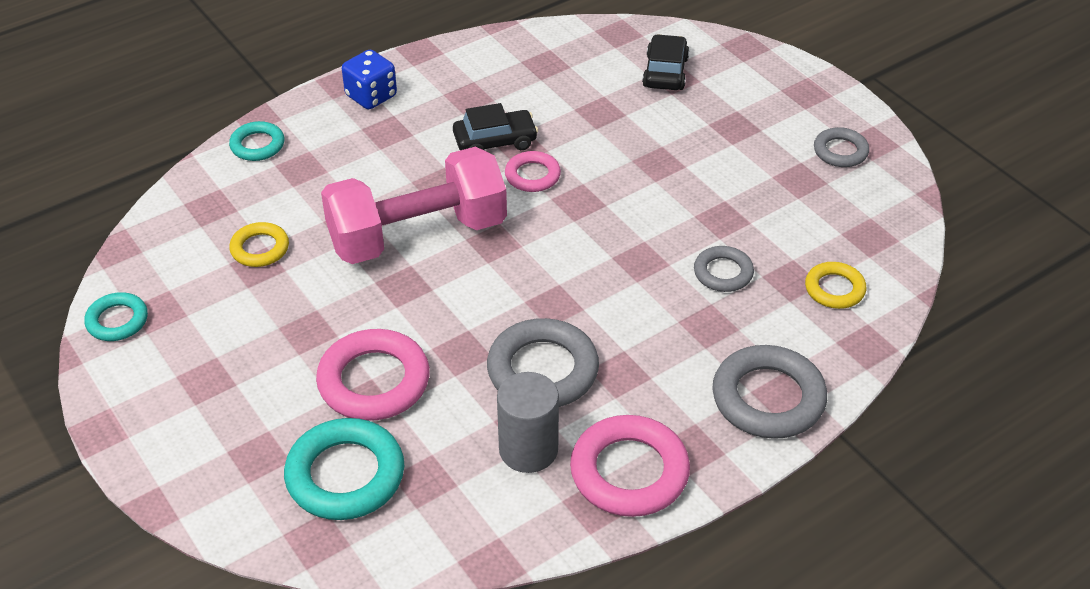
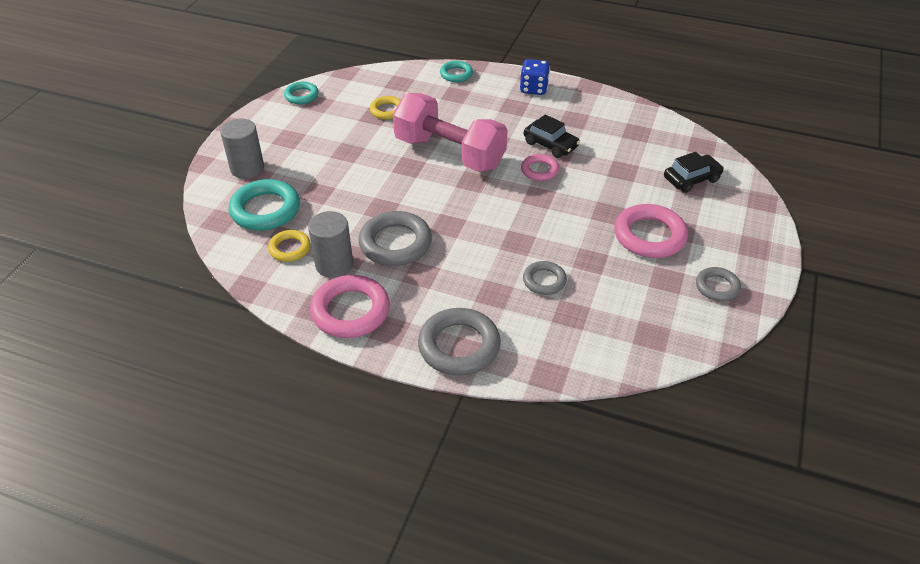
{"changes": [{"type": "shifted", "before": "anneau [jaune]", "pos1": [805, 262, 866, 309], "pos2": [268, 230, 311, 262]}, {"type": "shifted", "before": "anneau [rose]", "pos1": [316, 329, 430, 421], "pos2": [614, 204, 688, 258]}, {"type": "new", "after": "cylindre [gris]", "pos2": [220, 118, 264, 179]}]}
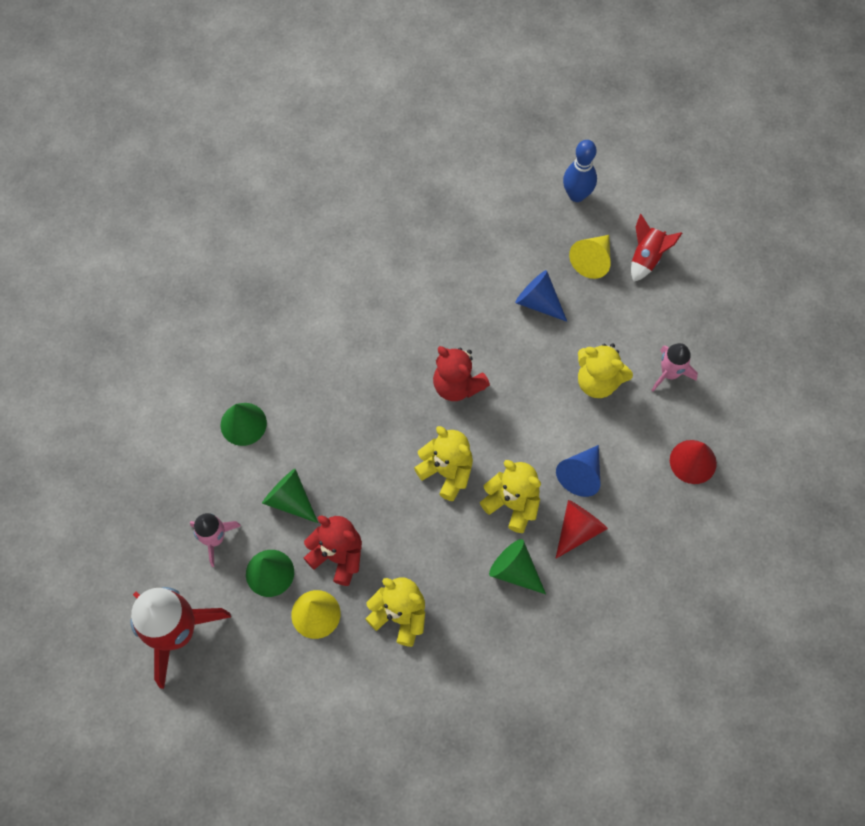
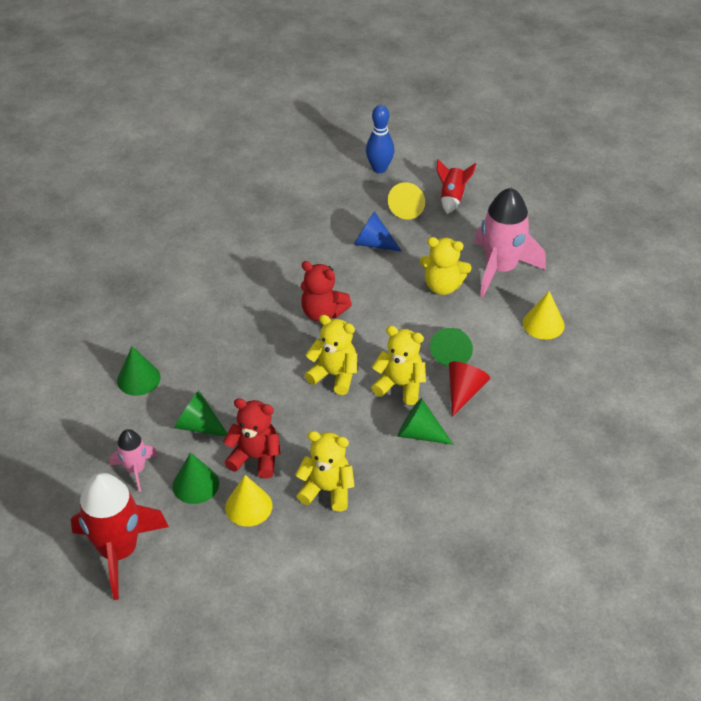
{"changes": [{"type": "scaled", "before": "fusée [rose]", "pos1": [651, 343, 698, 391], "pos2": [474, 188, 546, 297], "scale": 1.89}, {"type": "repainted", "before": "cône [rouge]", "after": "cône [jaune]", "pos1": [670, 440, 717, 484], "pos2": [523, 291, 564, 340]}, {"type": "repainted", "before": "cône [bleu]", "after": "cône [vert]", "pos1": [556, 445, 600, 497], "pos2": [430, 328, 473, 367]}]}
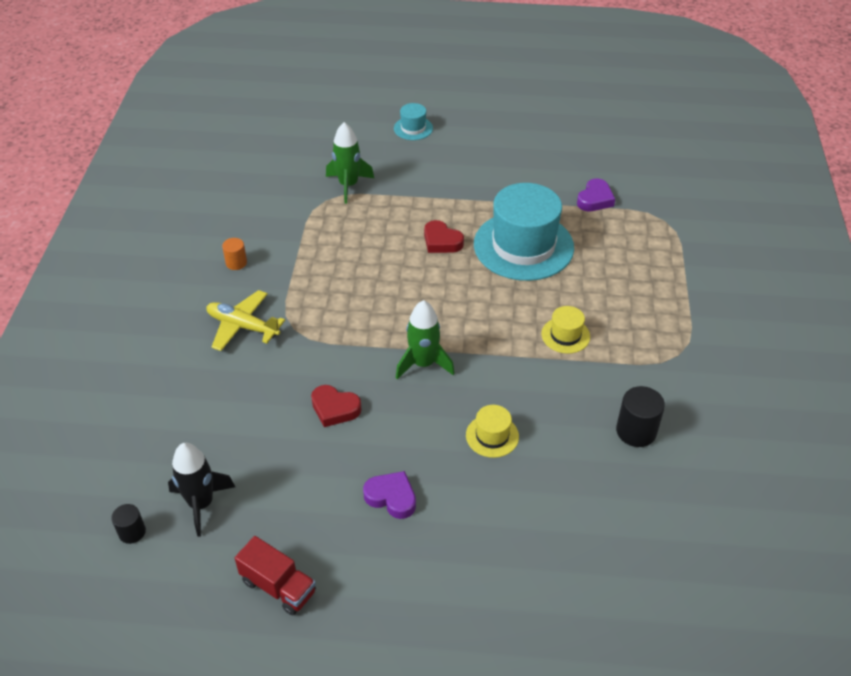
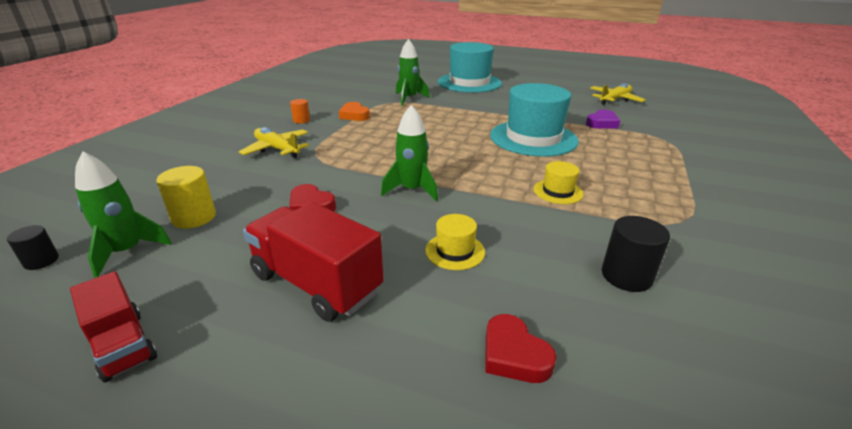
{"changes": [{"type": "scaled", "before": "chapeau [turquoise]", "pos1": [394, 103, 433, 140], "pos2": [438, 42, 502, 93], "scale": 2.25}, {"type": "shifted", "before": "cœur [rouge]", "pos1": [424, 220, 464, 253], "pos2": [486, 314, 557, 383]}, {"type": "repainted", "before": "fusée [noir]", "after": "fusée [vert]", "pos1": [168, 443, 235, 537], "pos2": [75, 151, 172, 278]}, {"type": "swapped", "before": "cœur [violet]", "after": "camion [rouge]", "pos1": [363, 471, 416, 519], "pos2": [243, 202, 384, 322]}, {"type": "new", "after": "avion [jaune]", "pos2": [590, 83, 646, 105]}, {"type": "new", "after": "cœur [orange]", "pos2": [339, 102, 370, 121]}, {"type": "new", "after": "cylindre [jaune]", "pos2": [156, 166, 216, 229]}]}
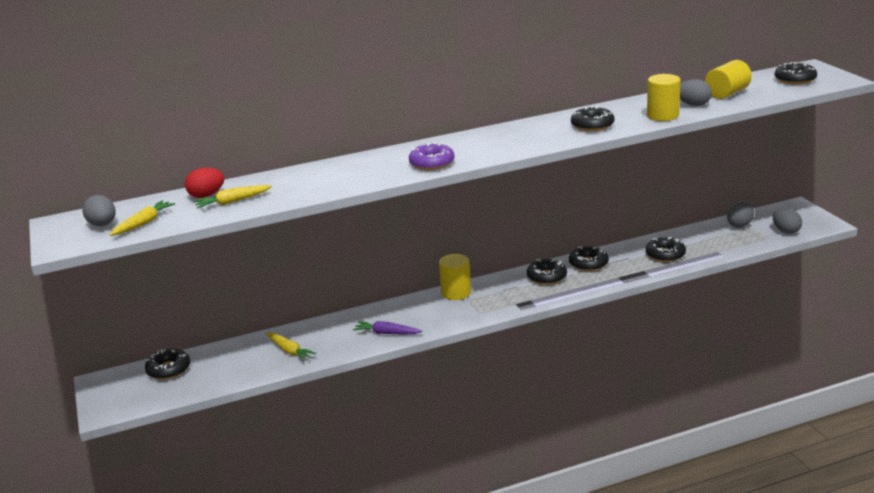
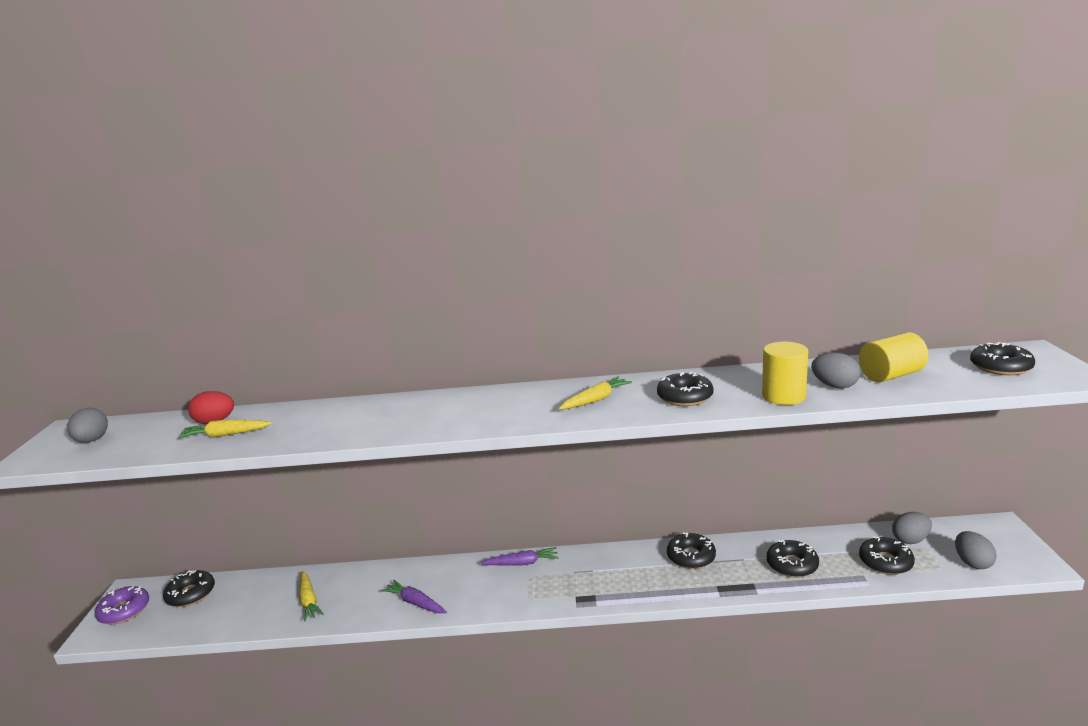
{"changes": [{"type": "shifted", "before": "beignet [violet]", "pos1": [409, 142, 455, 170], "pos2": [95, 586, 149, 624]}, {"type": "shifted", "before": "carotte [jaune]", "pos1": [110, 200, 175, 236], "pos2": [559, 377, 632, 410]}, {"type": "swapped", "before": "cylindre [jaune]", "after": "carotte [violet]", "pos1": [439, 254, 471, 300], "pos2": [481, 547, 559, 566]}, {"type": "shifted", "before": "beignet [noir]", "pos1": [527, 259, 567, 285], "pos2": [859, 537, 915, 575]}]}
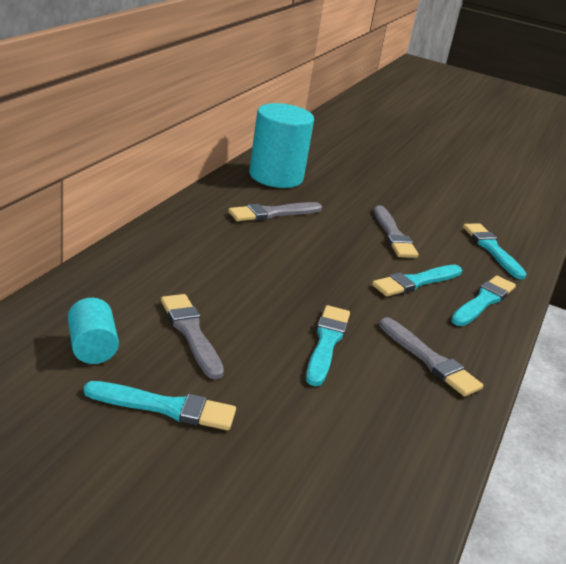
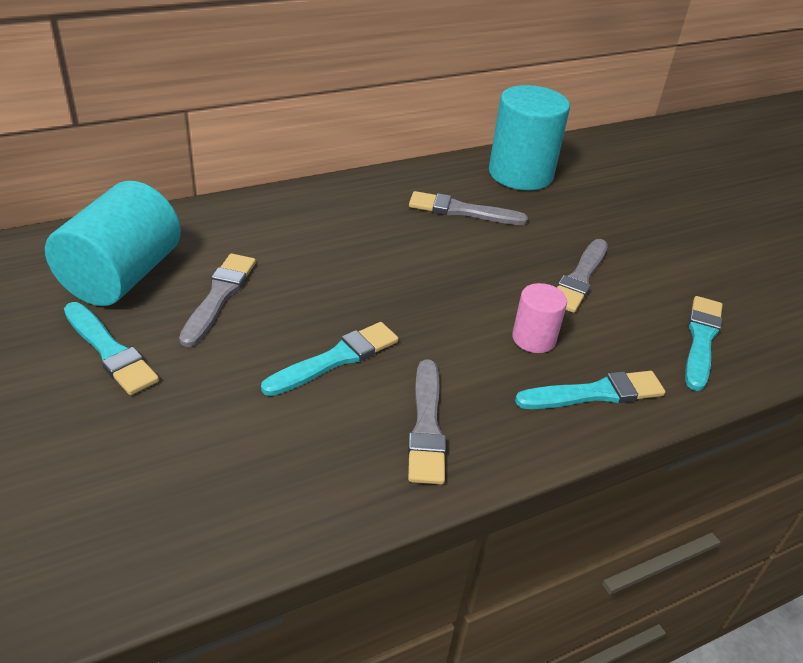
{"changes": [{"type": "swapped", "before": "pinceau [turquoise]", "after": "cylindre [rose]", "pos1": [372, 265, 462, 296], "pos2": [512, 283, 567, 353]}, {"type": "scaled", "before": "cylindre [turquoise]", "pos1": [68, 298, 119, 364], "pos2": [45, 181, 181, 306], "scale": 1.93}]}
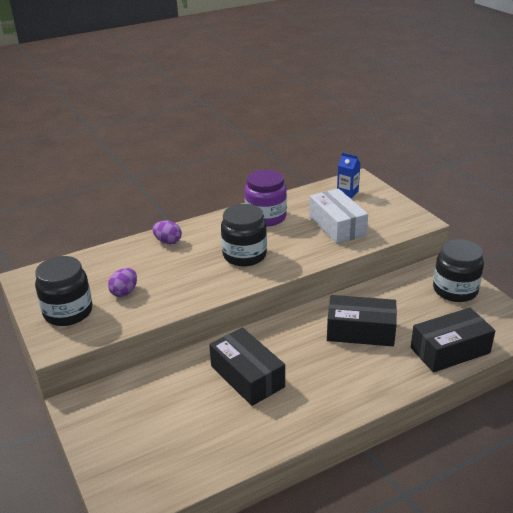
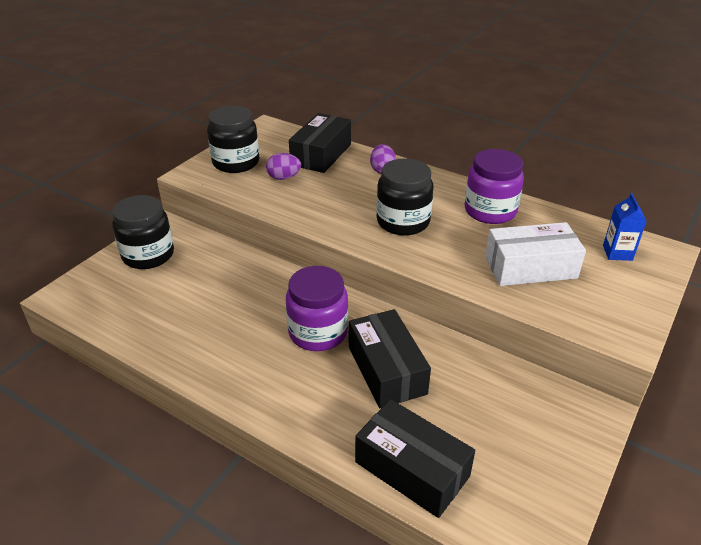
{"changes": [{"type": "rotated", "before": "boîte [blanc]", "pos1": [309, 188, 368, 244], "pos2": [485, 222, 586, 286], "turn": 45}, {"type": "shifted", "before": "bocal [noir]", "pos1": [433, 239, 484, 302], "pos2": [112, 195, 174, 269]}, {"type": "shifted", "before": "boîte [noir]", "pos1": [209, 327, 285, 406], "pos2": [289, 113, 351, 173]}, {"type": "new", "after": "bocal [violet]", "pos2": [286, 266, 348, 351]}]}
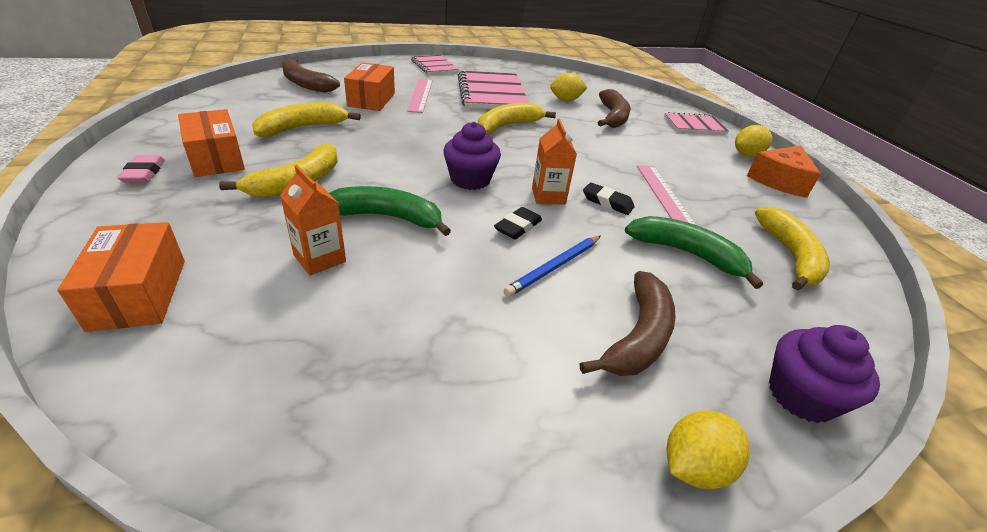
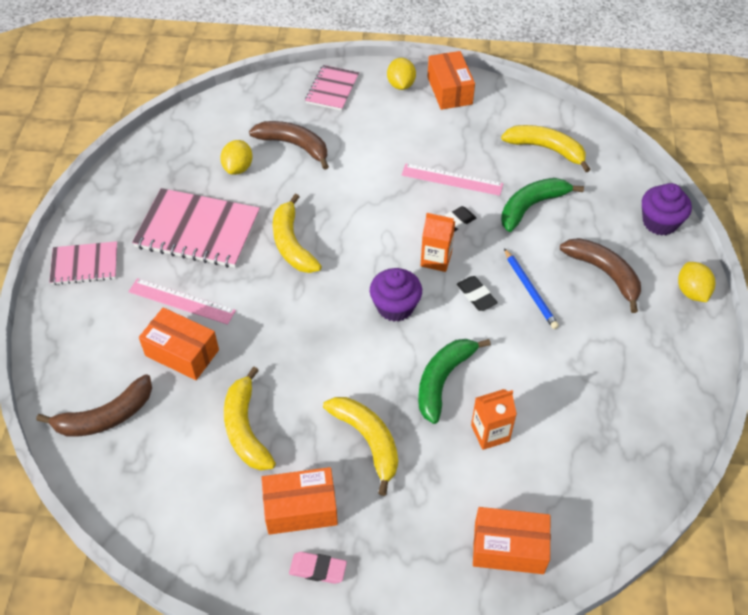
{"changes": [{"type": "swapped", "before": "fromage [orange]", "after": "boîte [orange]", "pos1": [747, 145, 821, 198], "pos2": [427, 51, 475, 110]}]}
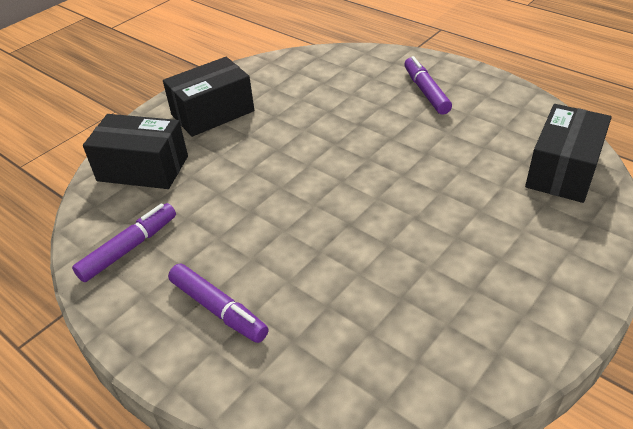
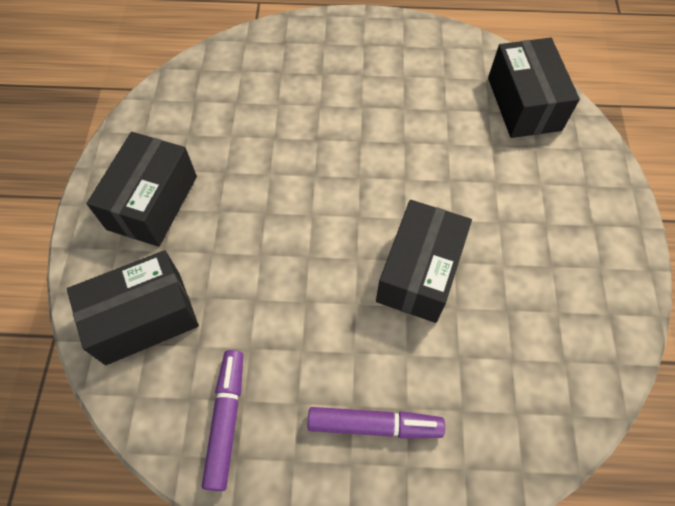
{"changes": [{"type": "gone", "before": "feutre [violet]", "pos1": [404, 56, 452, 115]}, {"type": "new", "after": "boîte [noir]", "pos2": [376, 200, 472, 323]}]}
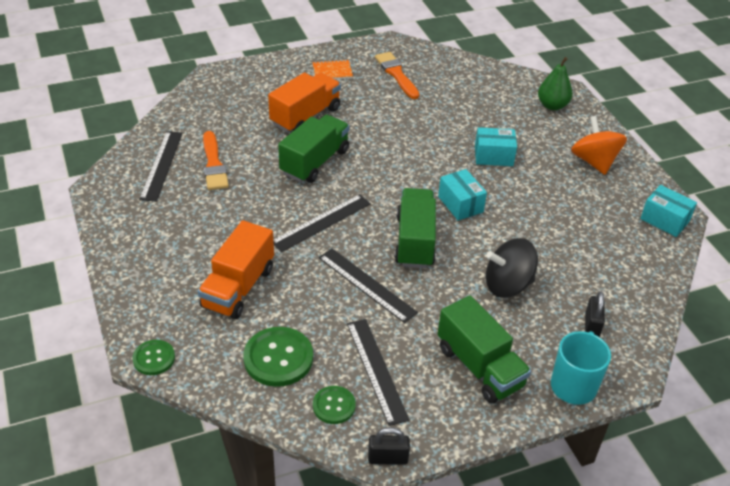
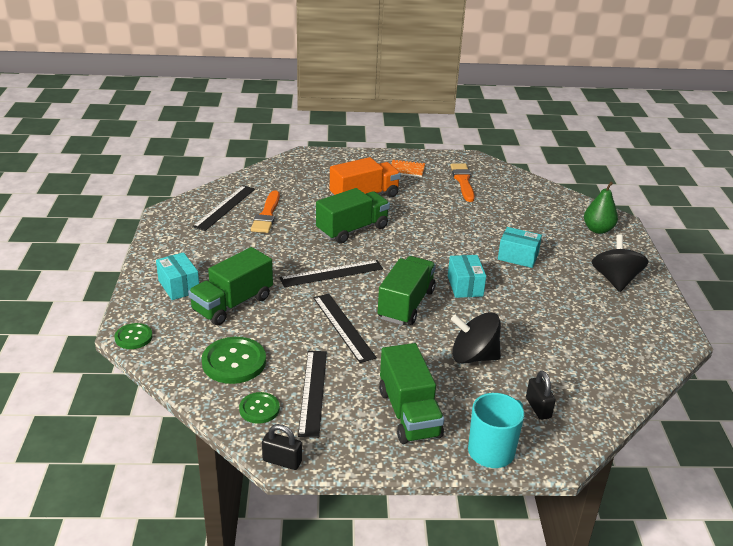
{"changes": [{"type": "repainted", "before": "toupie [orange]", "after": "toupie [noir]", "pos1": [571, 116, 627, 175], "pos2": [592, 234, 649, 292]}, {"type": "shifted", "before": "boîte [turquoise]", "pos1": [640, 185, 697, 237], "pos2": [156, 252, 199, 300]}, {"type": "repainted", "before": "camion [orange]", "after": "camion [vert]", "pos1": [198, 220, 274, 319], "pos2": [188, 247, 273, 325]}, {"type": "rotated", "before": "cadenas [noir]", "pos1": [585, 291, 605, 337], "pos2": [526, 371, 556, 420], "turn": -45}]}
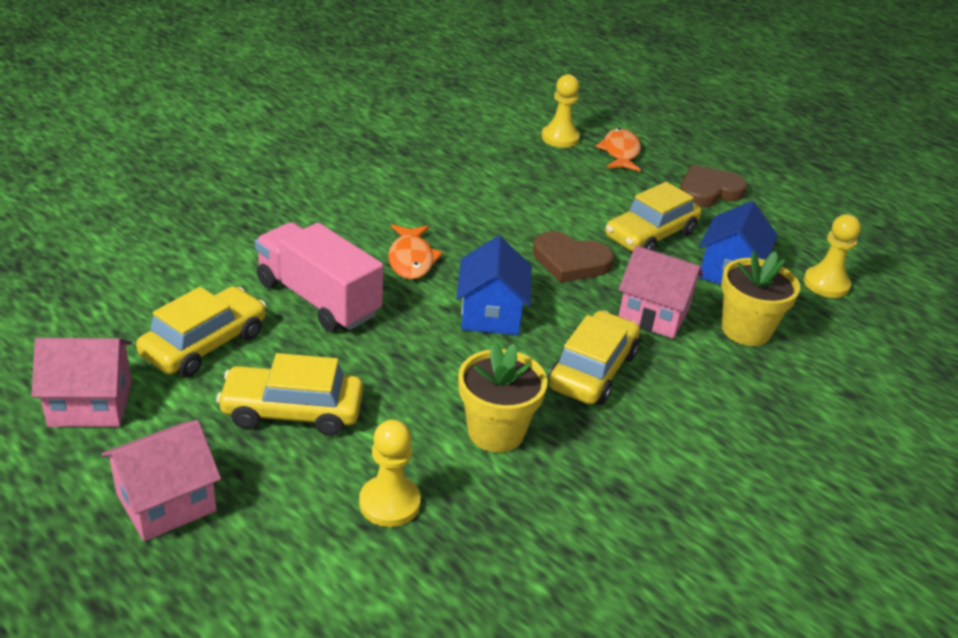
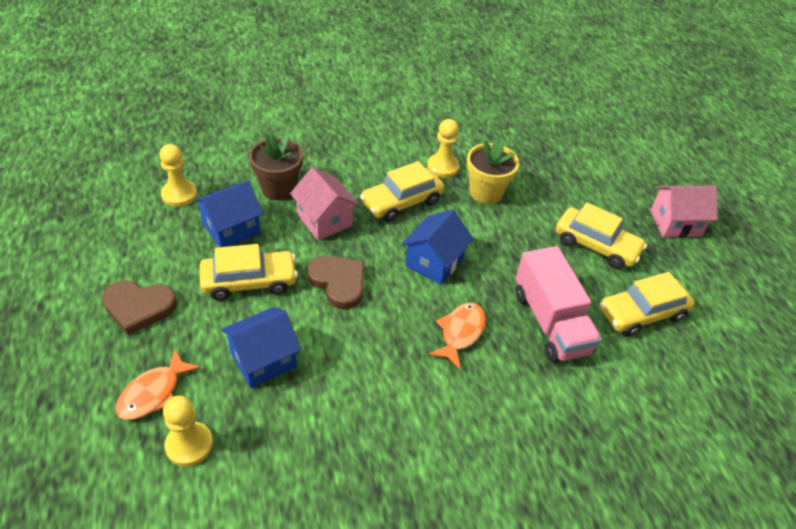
{"changes": [{"type": "repainted", "before": "pot de fleurs [jaune]", "after": "pot de fleurs [marron]", "pos1": [721, 251, 800, 346], "pos2": [249, 134, 303, 200]}, {"type": "gone", "before": "maison [rose]", "pos1": [31, 338, 132, 427]}, {"type": "shifted", "before": "pion [jaune]", "pos1": [359, 420, 421, 527], "pos2": [427, 119, 460, 178]}, {"type": "new", "after": "maison [bleu]", "pos2": [221, 307, 301, 388]}]}
